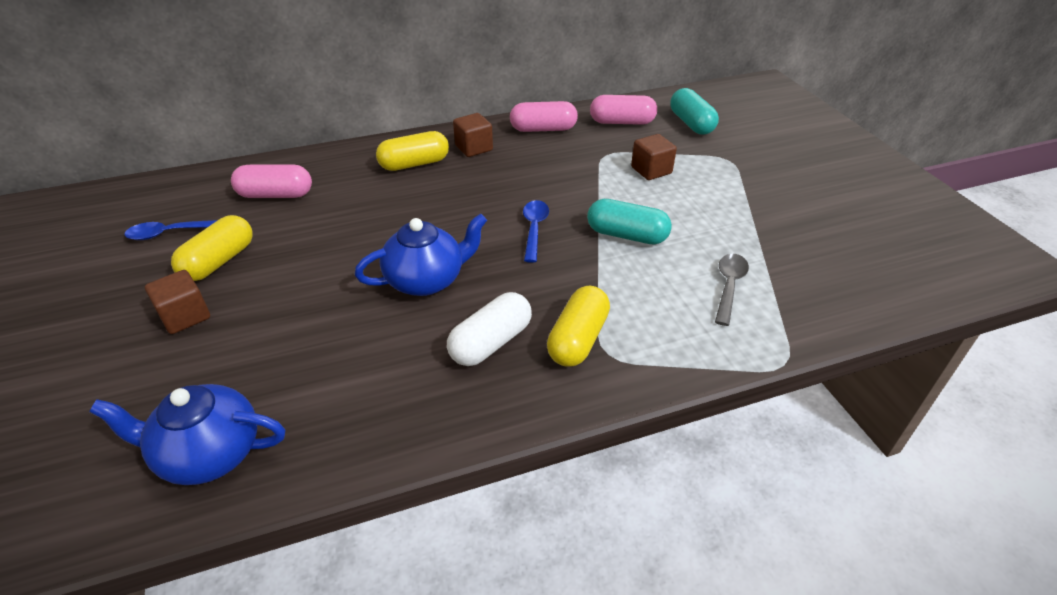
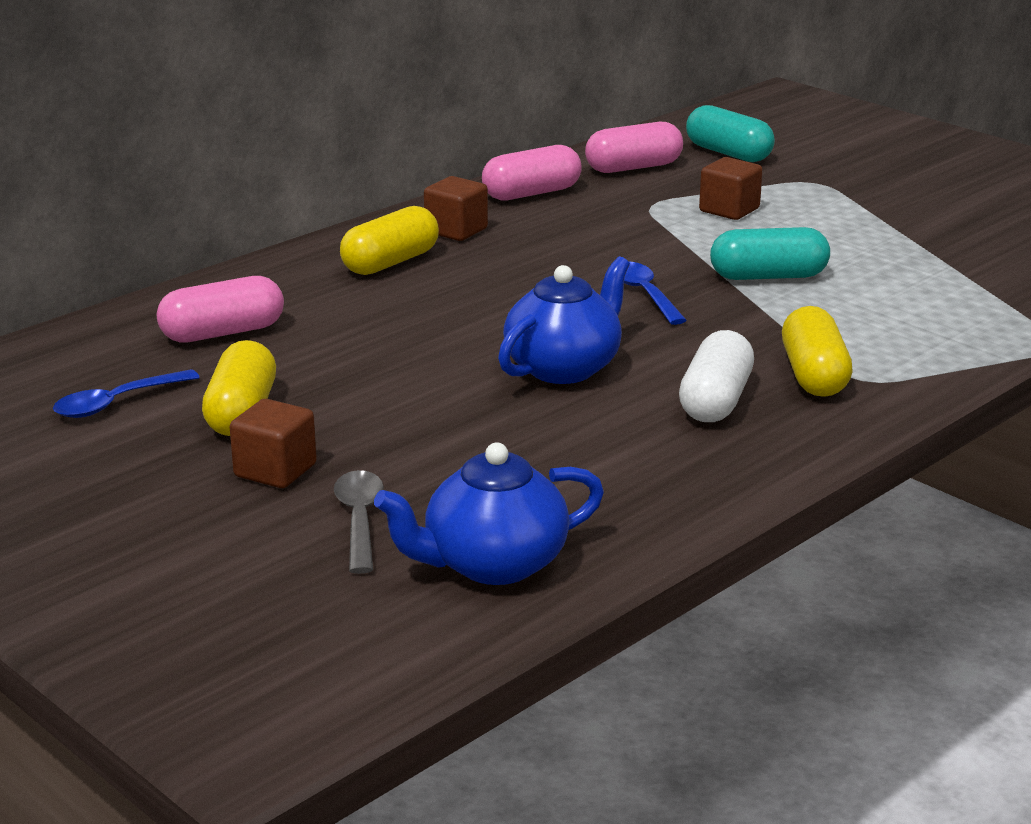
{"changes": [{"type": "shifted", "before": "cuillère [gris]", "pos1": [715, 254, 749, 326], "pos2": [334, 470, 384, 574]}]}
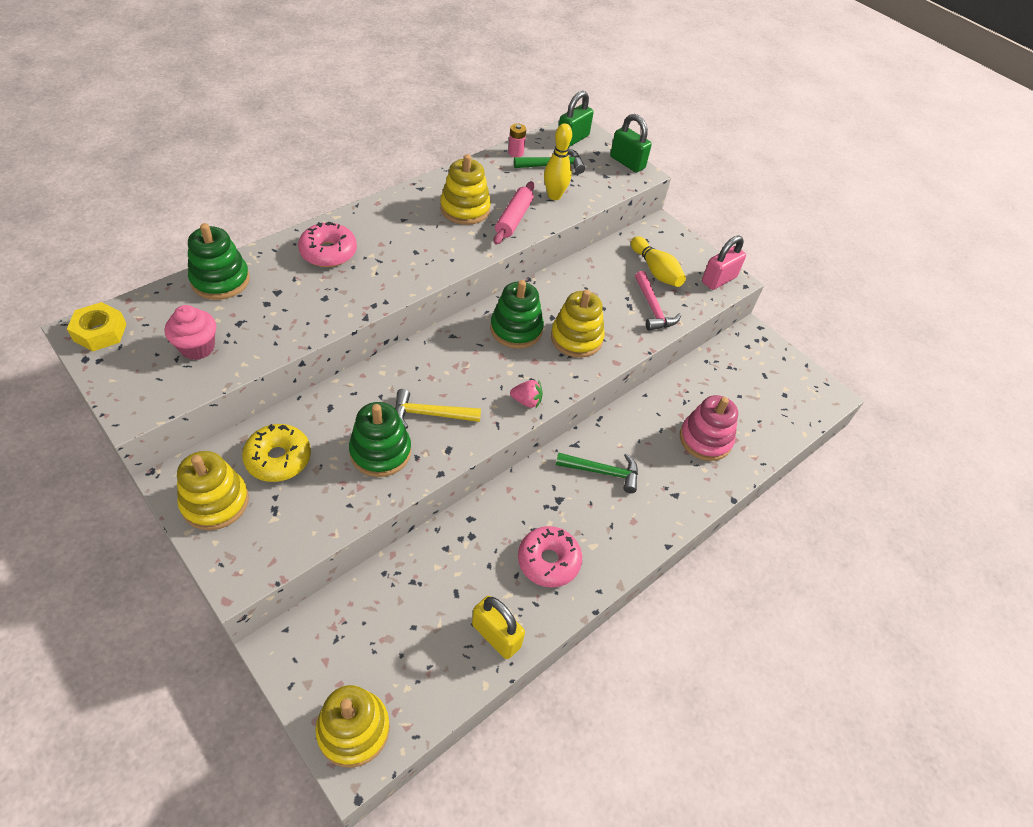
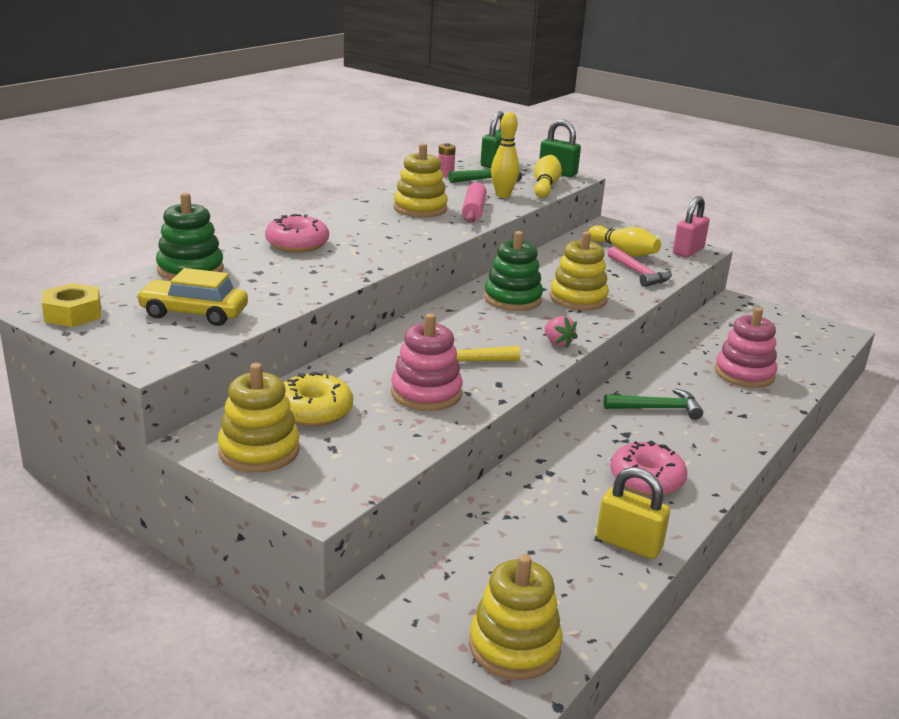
{"changes": [{"type": "swapped", "before": "muffin [rose]", "after": "voiture [jaune]", "pos1": [165, 305, 216, 360], "pos2": [136, 268, 248, 326]}, {"type": "rotated", "before": "fraise [rose]", "pos1": [510, 380, 543, 408], "pos2": [545, 316, 578, 348], "turn": 60}, {"type": "repainted", "before": "jouet à empiler [vert]", "after": "jouet à empiler [rose]", "pos1": [349, 402, 411, 477], "pos2": [391, 313, 463, 411]}, {"type": "new", "after": "quille [jaune]", "pos2": [534, 155, 562, 198]}]}
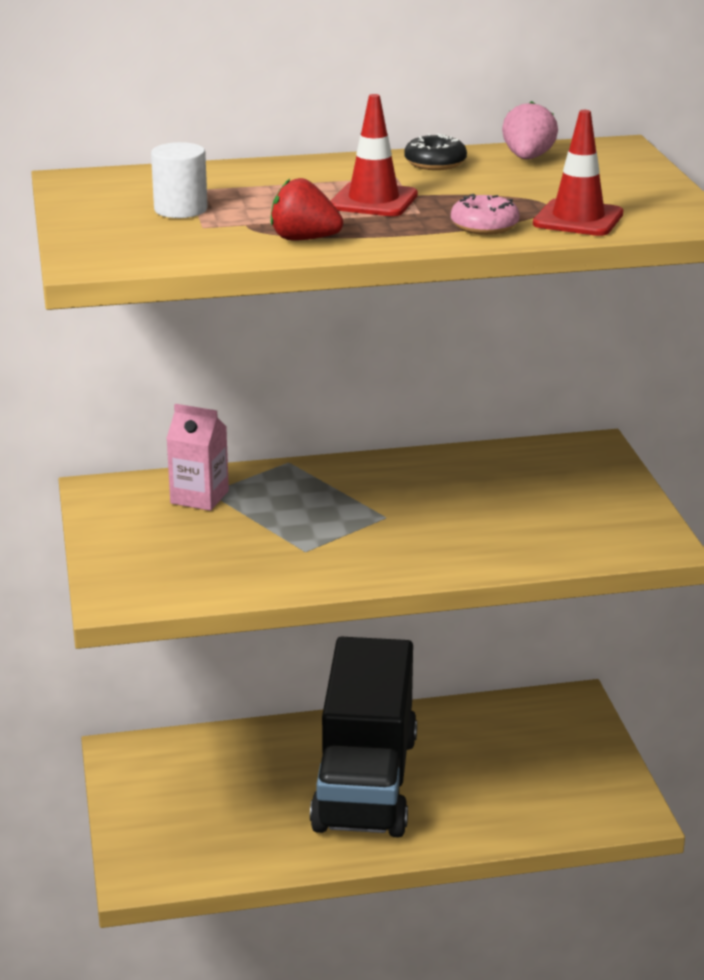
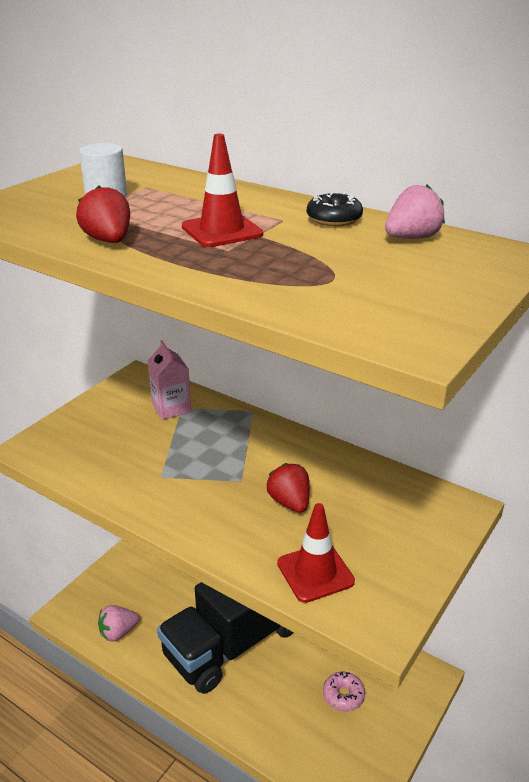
{"changes": [{"type": "shifted", "before": "cône de chantier [rouge]", "pos1": [533, 110, 623, 236], "pos2": [277, 503, 355, 603]}, {"type": "shifted", "before": "beignet [rose]", "pos1": [451, 194, 520, 235], "pos2": [323, 672, 365, 712]}, {"type": "new", "after": "fraise [rouge]", "pos2": [267, 463, 309, 513]}, {"type": "new", "after": "fraise [rose]", "pos2": [98, 605, 139, 641]}]}
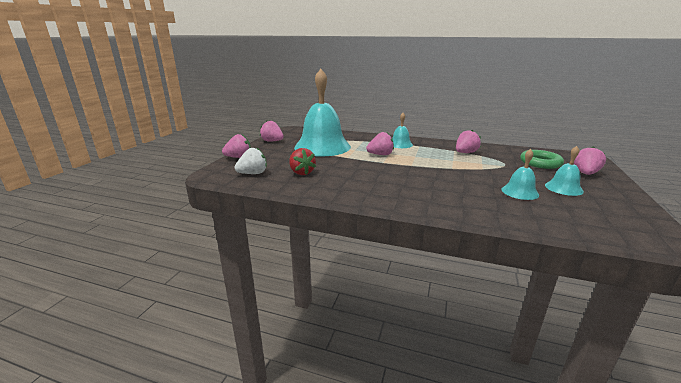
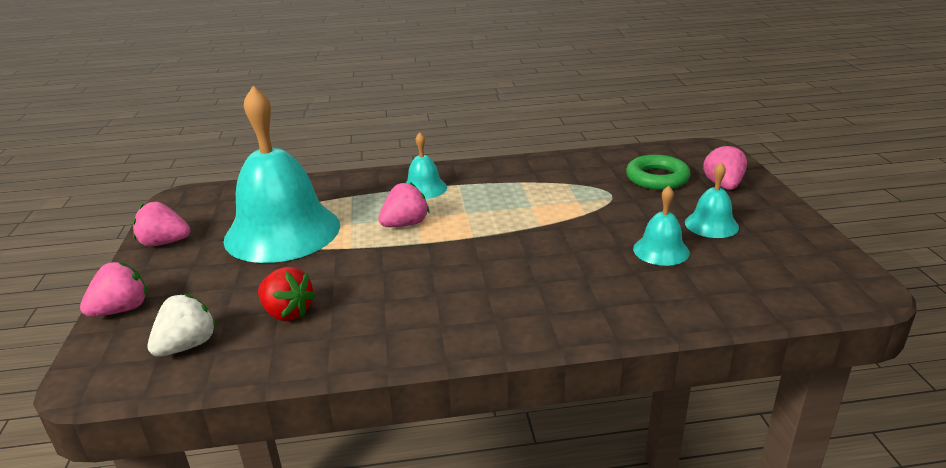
{"changes": [{"type": "gone", "before": "fraise [rose]", "pos1": [456, 130, 481, 153]}]}
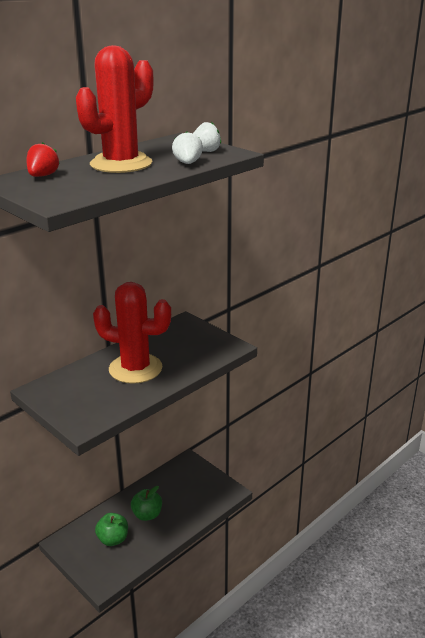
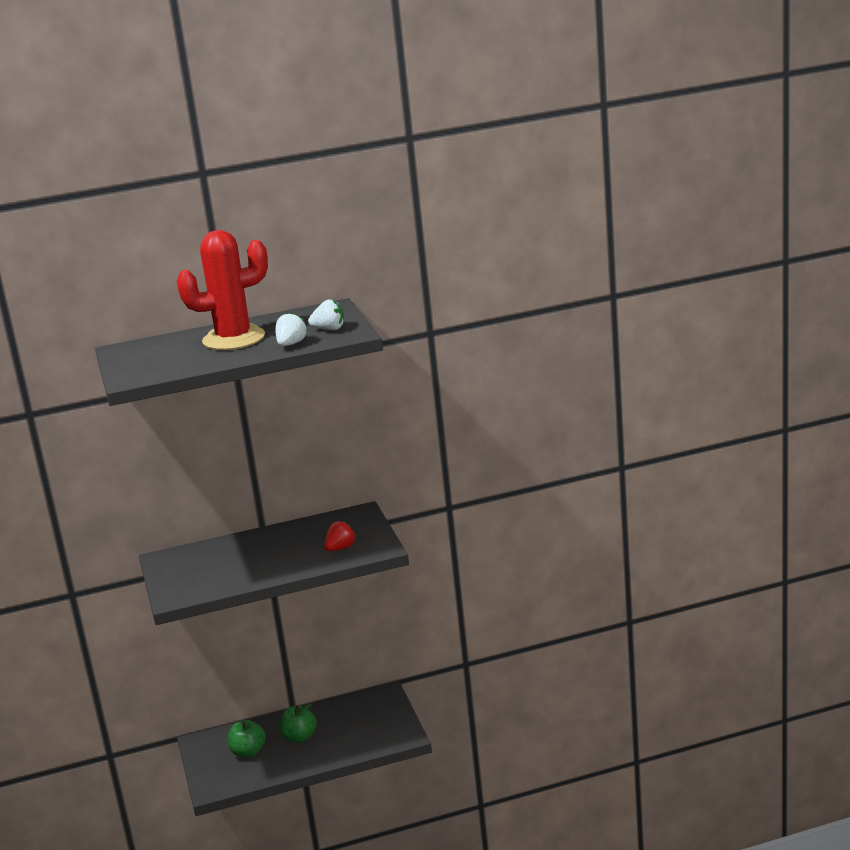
{"changes": [{"type": "shifted", "before": "fraise [rouge]", "pos1": [26, 142, 60, 177], "pos2": [324, 520, 356, 551]}, {"type": "gone", "before": "cactus [rouge]", "pos1": [93, 282, 171, 384]}]}
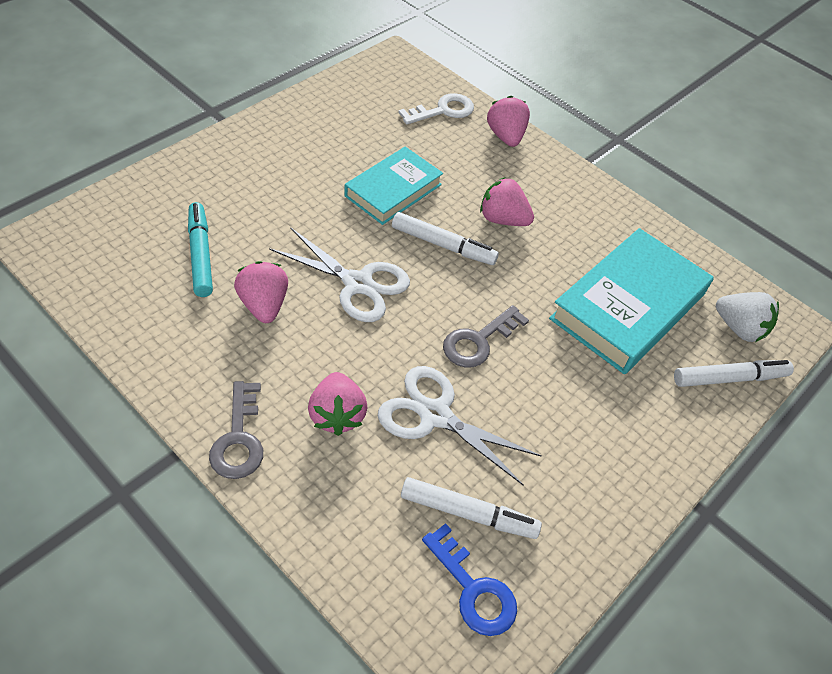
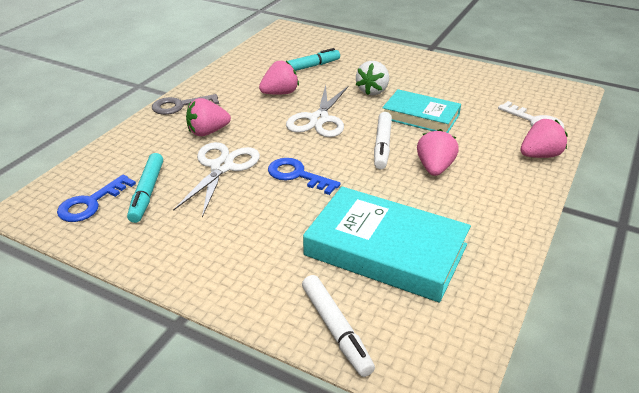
{"changes": [{"type": "shifted", "before": "fraise [blanc]", "pos1": [716, 292, 779, 342], "pos2": [356, 61, 389, 95]}, {"type": "repainted", "before": "clé [gris]", "after": "clé [bleu]", "pos1": [443, 305, 529, 368], "pos2": [268, 158, 340, 195]}, {"type": "repainted", "before": "feutre [blanc]", "after": "feutre [turquoise]", "pos1": [401, 477, 542, 539], "pos2": [127, 153, 163, 223]}]}
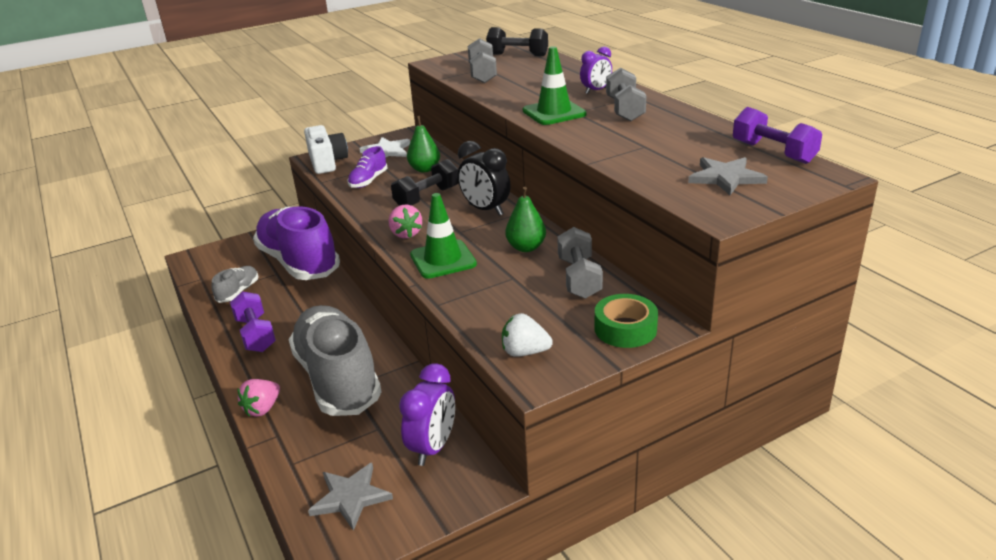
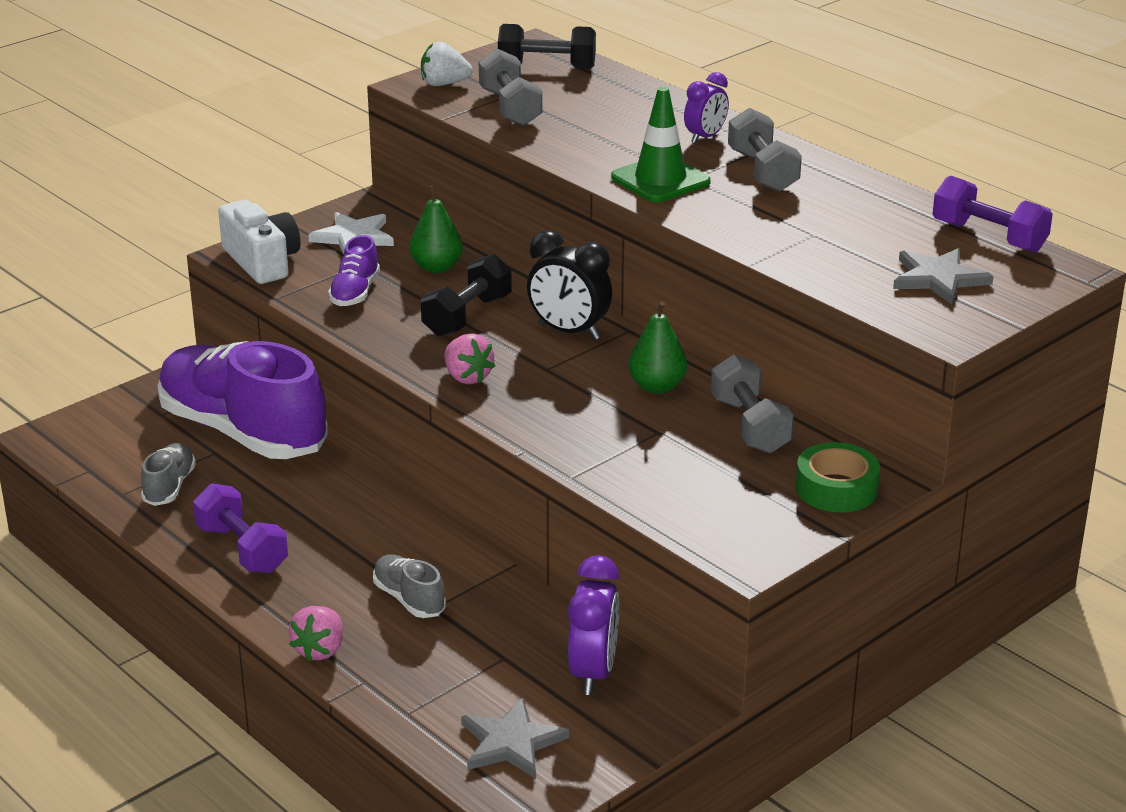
{"changes": [{"type": "gone", "before": "cône de chantier [vert]", "pos1": [410, 193, 477, 279]}, {"type": "scaled", "before": "chaussure [gris]", "pos1": [289, 305, 382, 416], "pos2": [373, 554, 446, 618], "scale": 0.42}, {"type": "shifted", "before": "fraise [blanc]", "pos1": [502, 313, 553, 357], "pos2": [421, 42, 473, 86]}]}
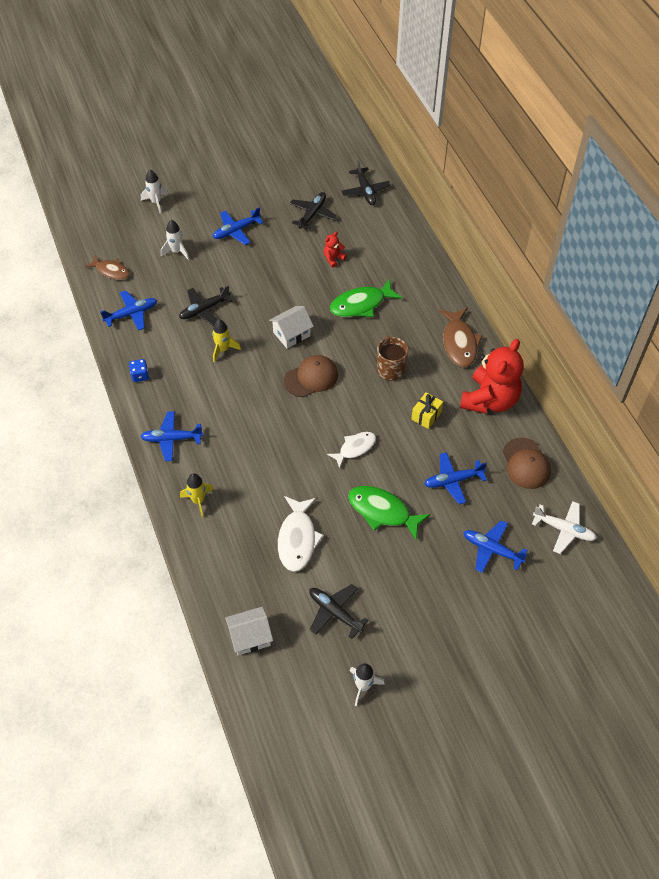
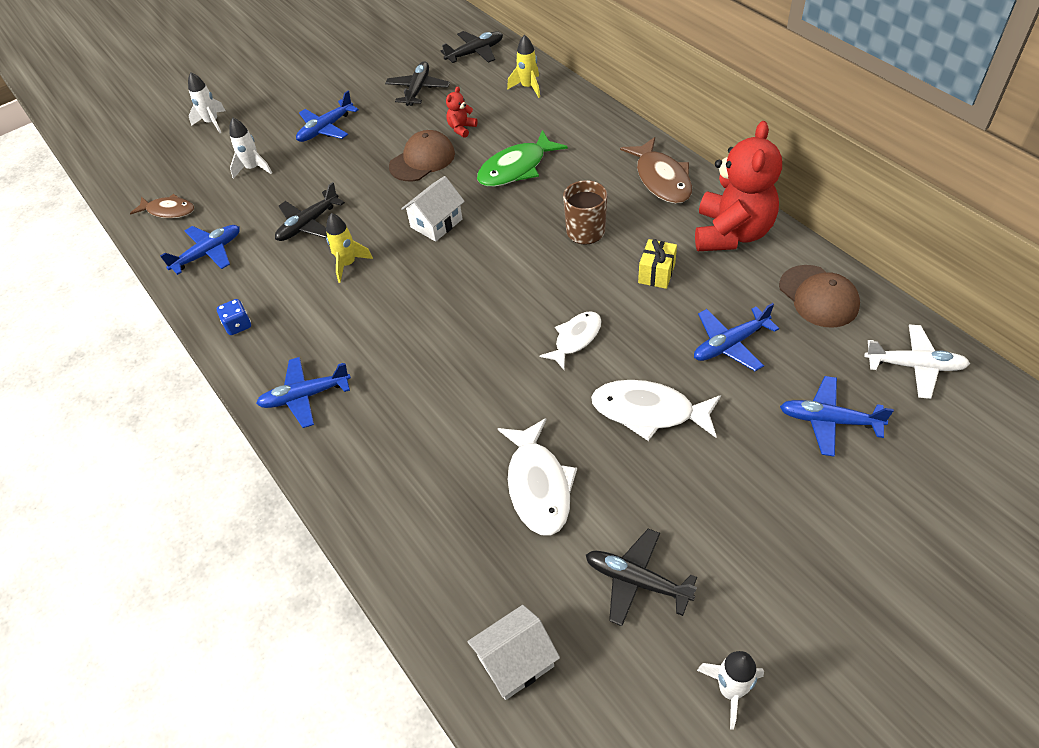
{"changes": [{"type": "rotated", "before": "avion [noir]", "pos1": [342, 160, 391, 205], "pos2": [441, 31, 503, 63], "turn": -90}, {"type": "shifted", "before": "casquette [marron]", "pos1": [284, 355, 338, 397], "pos2": [389, 130, 455, 181]}, {"type": "shifted", "before": "fusée [jaune]", "pos1": [180, 473, 214, 518], "pos2": [507, 34, 540, 98]}, {"type": "repainted", "before": "poisson [vert]", "after": "poisson [blanc]", "pos1": [348, 486, 431, 540], "pos2": [591, 380, 721, 441]}]}
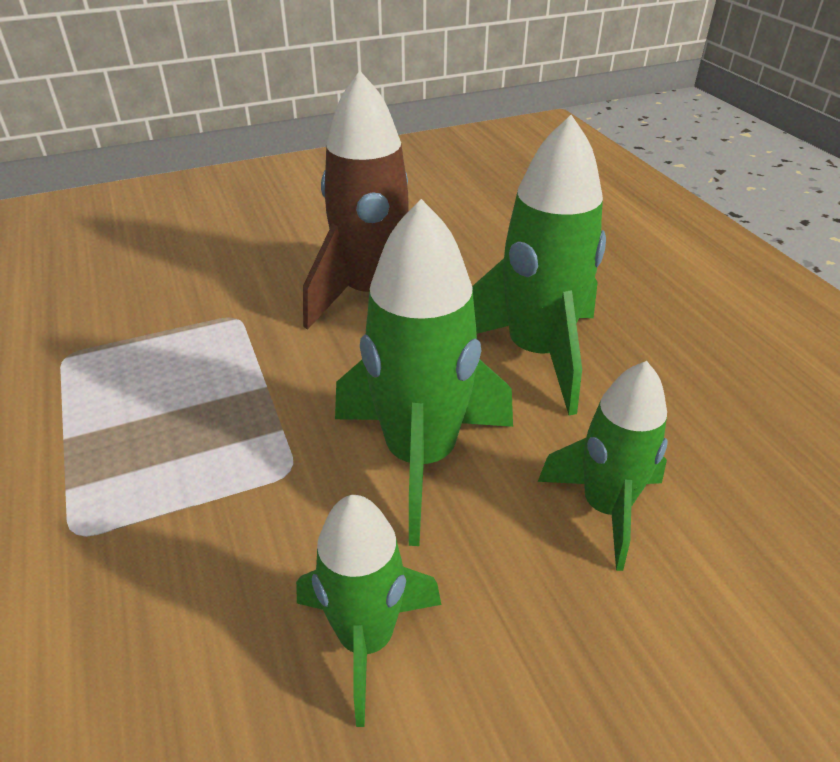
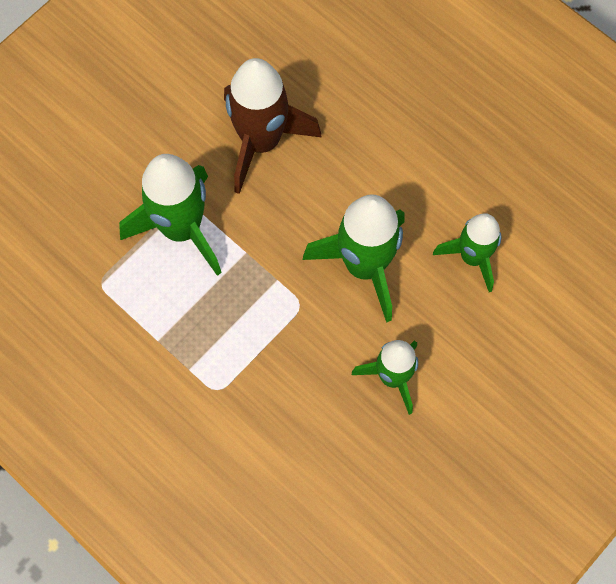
{"changes": [{"type": "shifted", "before": "fusée [vert]", "pos1": [472, 115, 606, 415], "pos2": [119, 154, 222, 276]}]}
